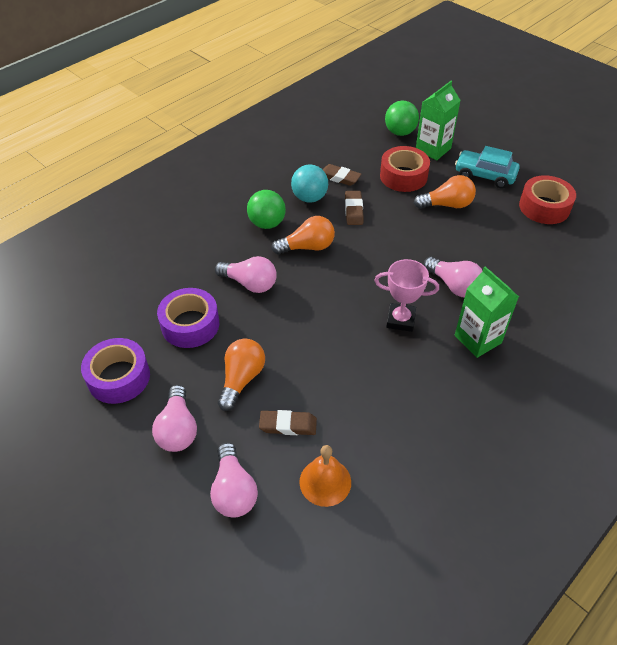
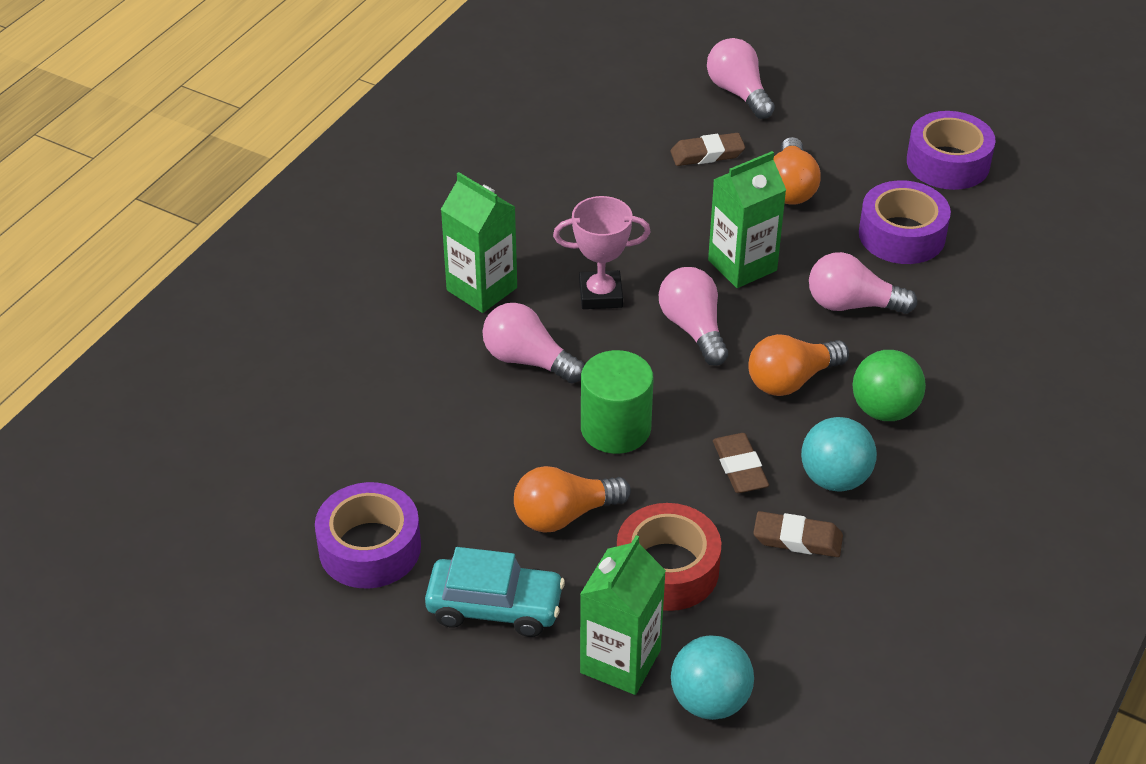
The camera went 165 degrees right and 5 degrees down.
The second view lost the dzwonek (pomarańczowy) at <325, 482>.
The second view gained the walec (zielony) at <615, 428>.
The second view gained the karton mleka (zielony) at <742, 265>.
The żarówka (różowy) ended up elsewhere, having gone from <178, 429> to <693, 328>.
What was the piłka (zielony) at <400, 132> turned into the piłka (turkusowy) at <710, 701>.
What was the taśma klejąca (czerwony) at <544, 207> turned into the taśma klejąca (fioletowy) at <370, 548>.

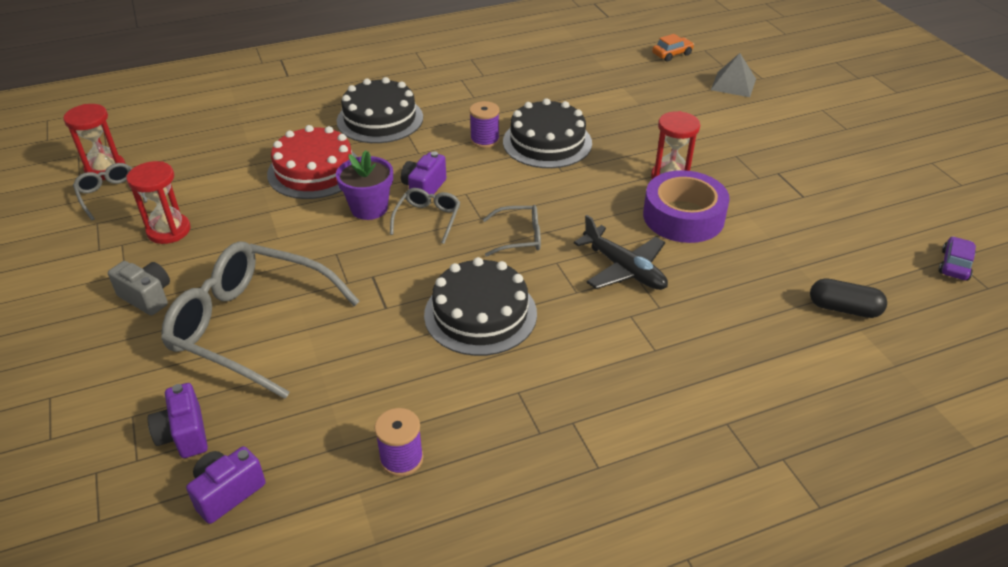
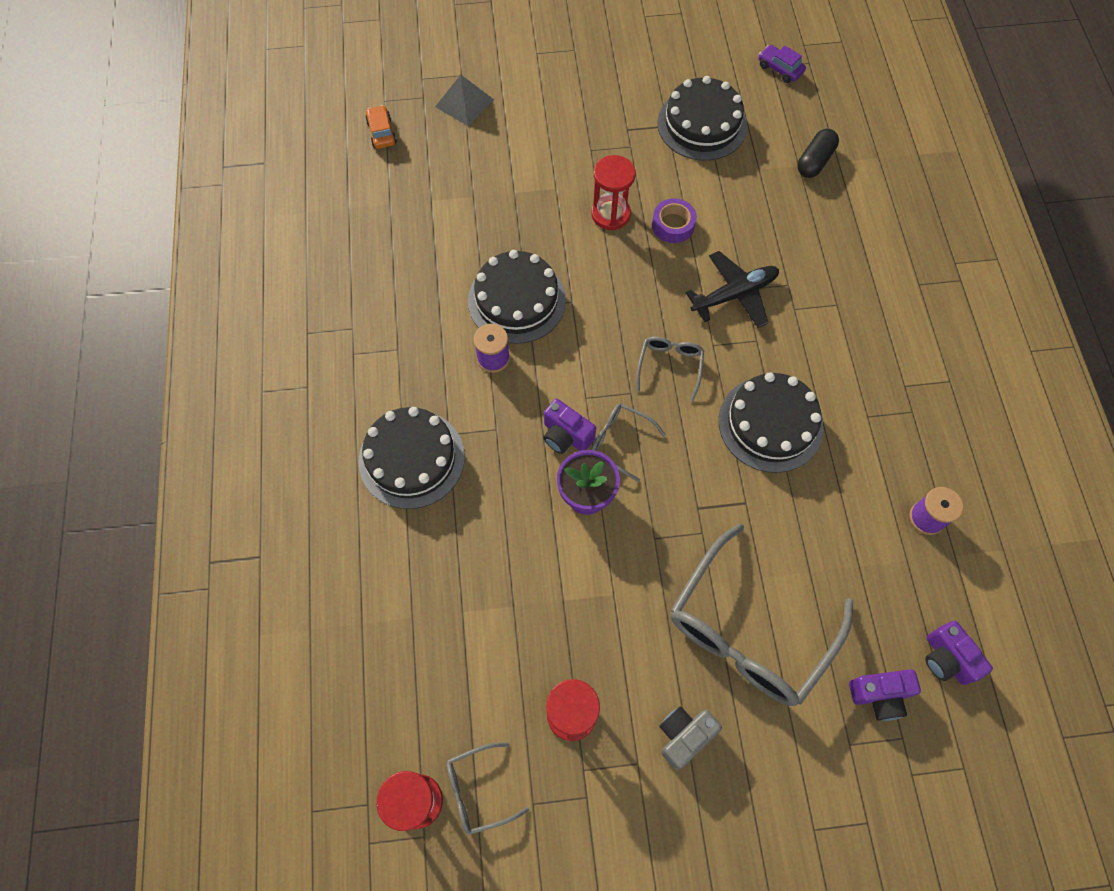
The camera went 75 degrees left and 25 degrees up.
The second view lost the tort (czerwony) at <314, 171>.
The second view gained the tort (czarny) at <702, 124>.
The size of the taśma klejąca (fioletowy) at <683, 217> changed by a factor of 0.56.

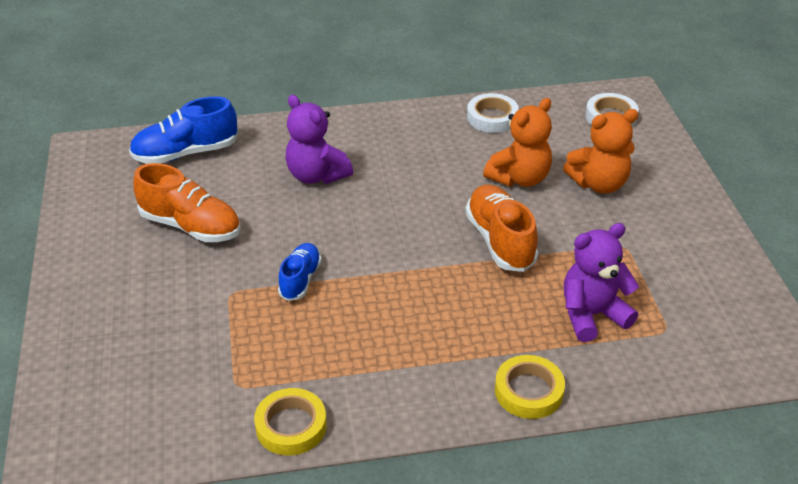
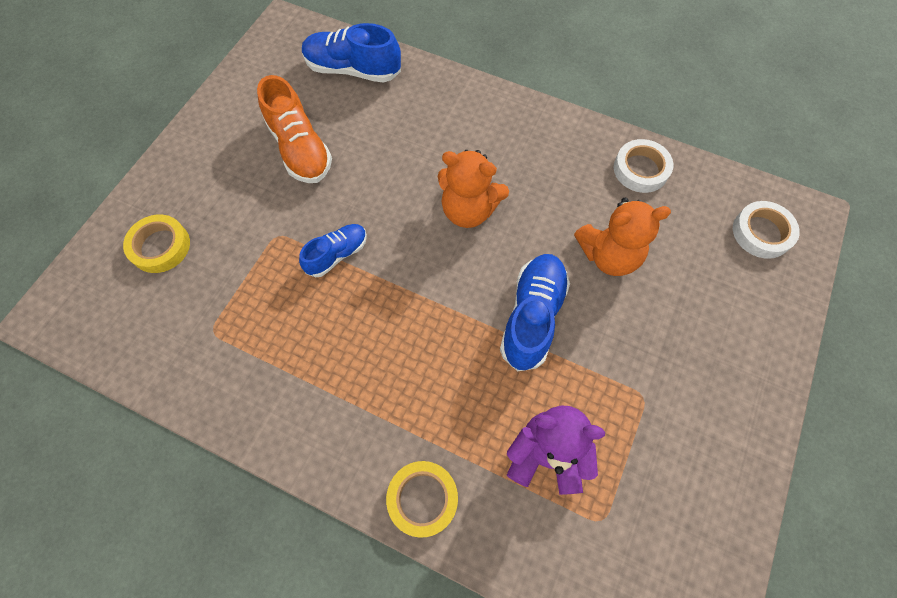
The camera went 35 degrees right and 25 degrees up.
The second view lost the miś (fioletowy) at <316, 175>.
The taśma klejąca (żółty) ended up elsewhere, having gone from <291, 426> to <160, 246>.
The miś (pomarańczowy) ended up elsewhere, having gone from <599, 184> to <468, 210>.
What was the but (pomarańczowy) at <500, 241> turned into the but (niebieski) at <532, 316>.

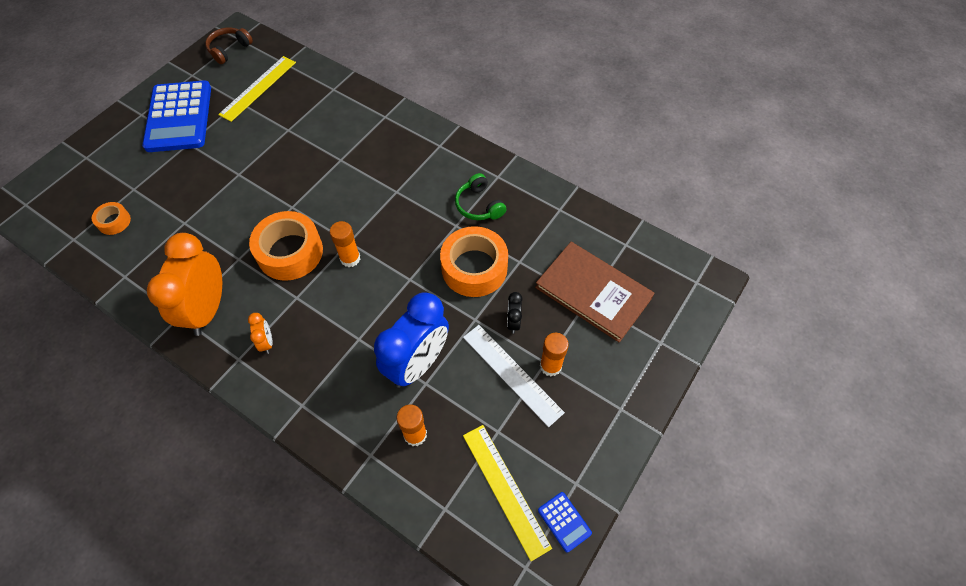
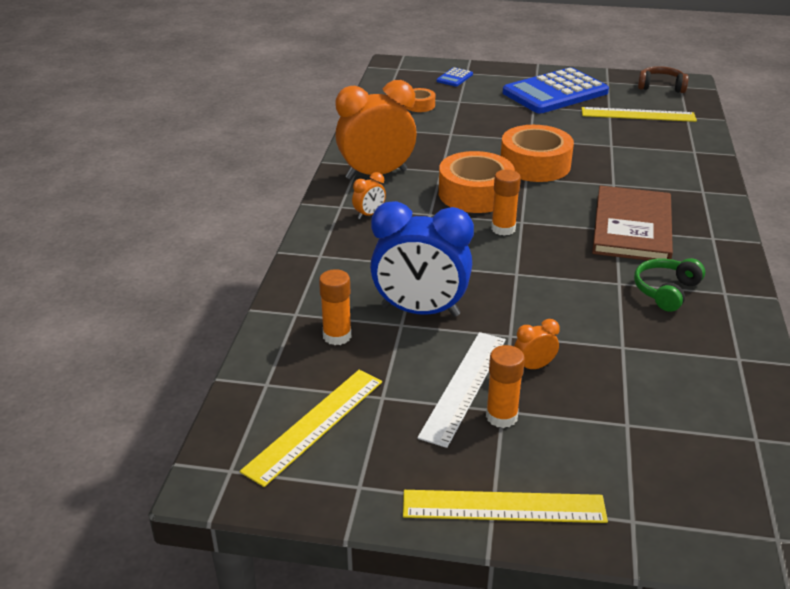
The camera went 65 degrees right and 25 degrees down.
The second view gained the linijka (żółty) at <503, 507>.
The taśma klejąca (pomarańczowy) ended up elsewhere, having gone from <474, 268> to <535, 164>.
The książka (brązowy) ended up elsewhere, having gone from <593, 292> to <632, 227>.
The kalkulator (niebieski) ended up elsewhere, having gone from <564, 521> to <454, 78>.
What was the budzik (czarny) at <513, 322> turned into the budzik (pomarańczowy) at <534, 366>.

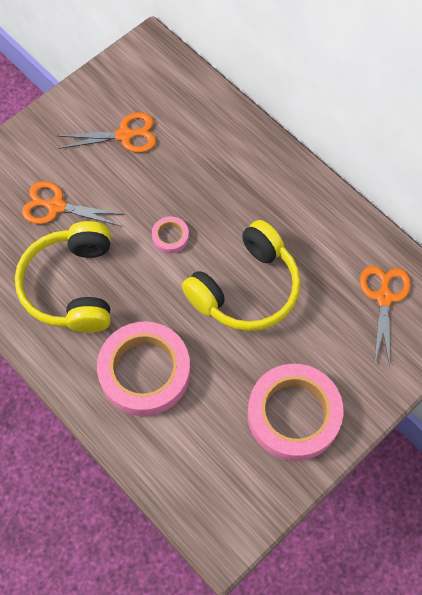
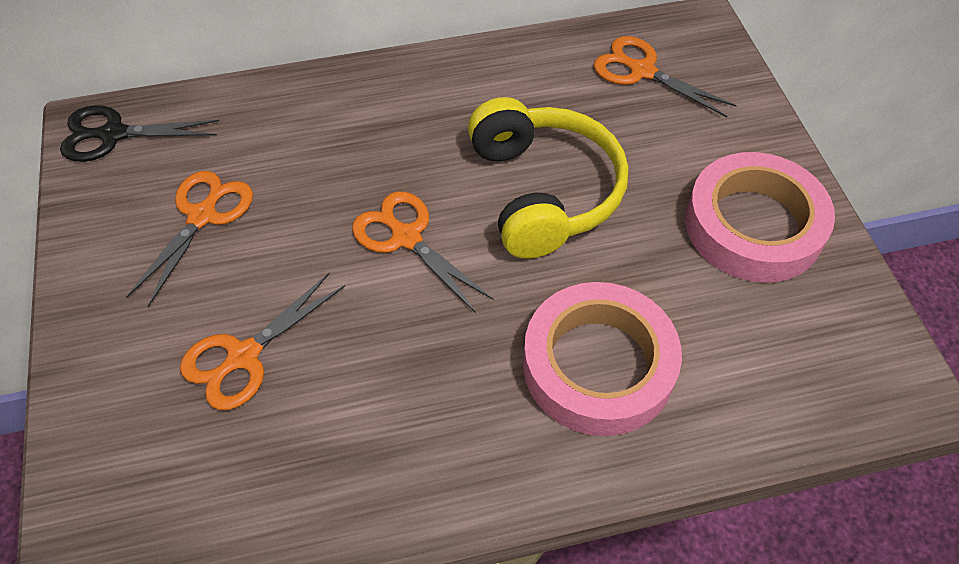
The camera went 60 degrees left and 10 degrees down.
The second view lost the słuchawki (żółty) at <72, 286>.
The second view gained the nożyczki (czarny) at <113, 134>.
Where the taśma klejąca (różowy) stood at <170, 237>, the nożyczki (pomarańczowy) came to stand at <406, 237>.

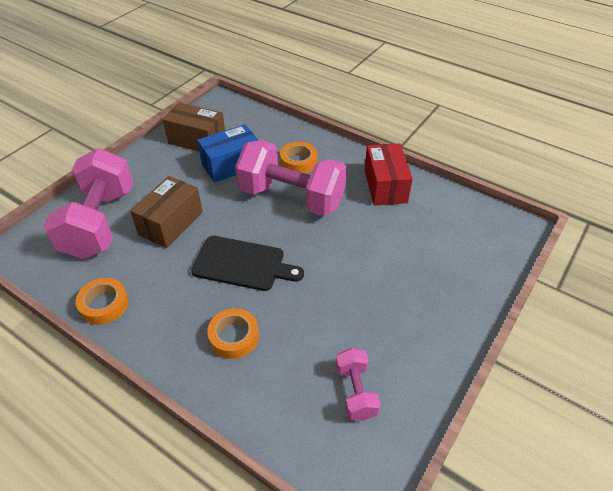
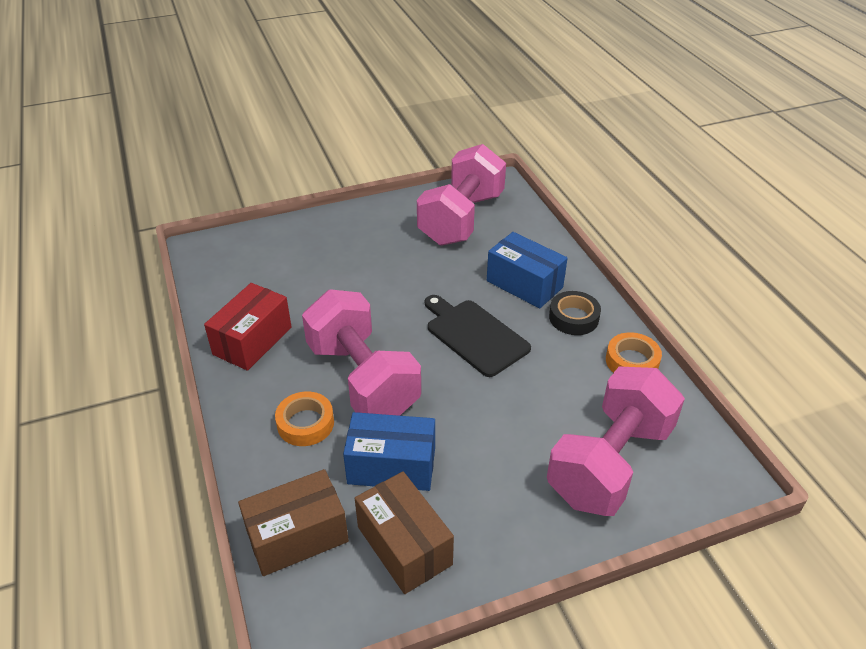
The camera went 145 degrees left and 5 degrees down.
The second view gained the taśma klejąca (czarny) at <573, 318>.
The pudełko (brązowy) ended up elsewhere, having gone from <171, 223> to <297, 536>.
Where the taśma klejąca (pomarańczowy) stood at <234, 337>, the pudełko (niebieski) came to stand at <524, 284>.
The size of the hantel (różowy) at <355, 392> changed by a factor of 2.09.

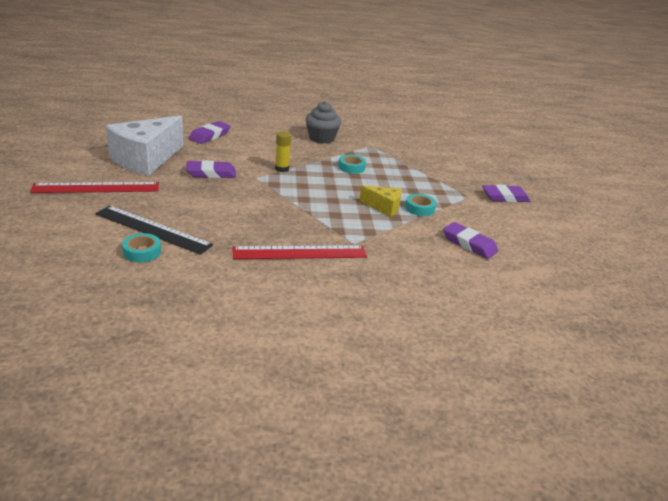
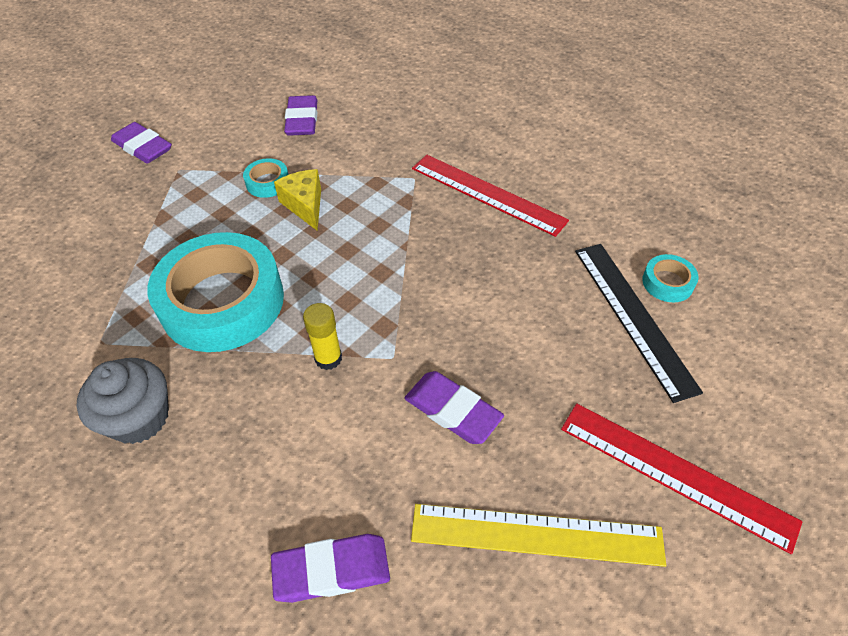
The camera went 130 degrees left and 20 degrees up.
Where the ser (biały) stood at <146, 159>, the linijka (żółty) came to stand at <536, 534>.
The size of the taśma klejąca (turkusowy) at <351, 167> changed by a factor of 2.41.

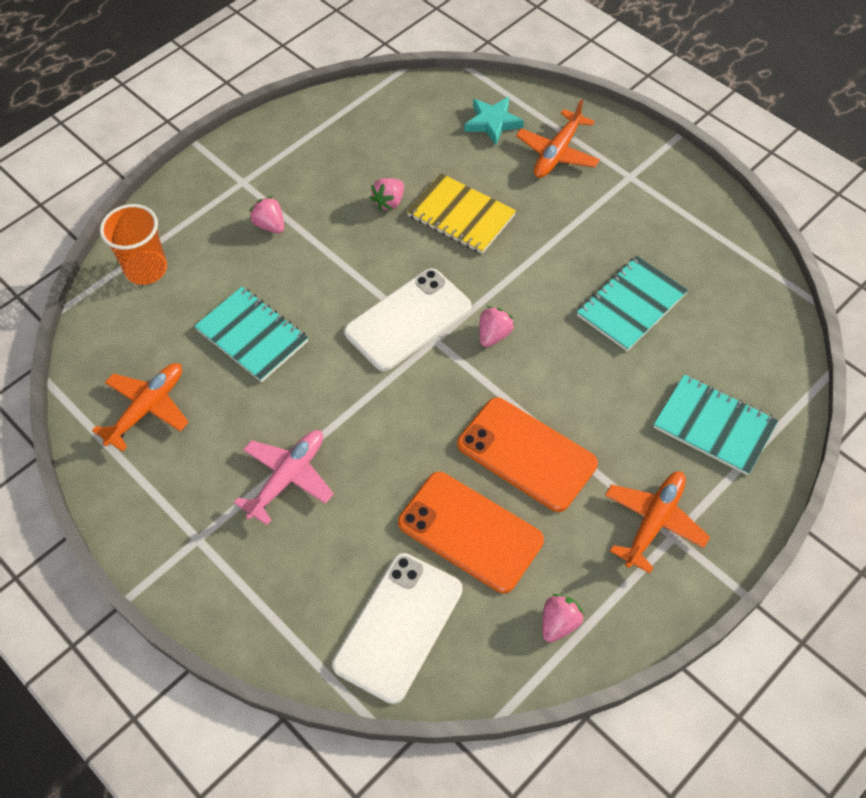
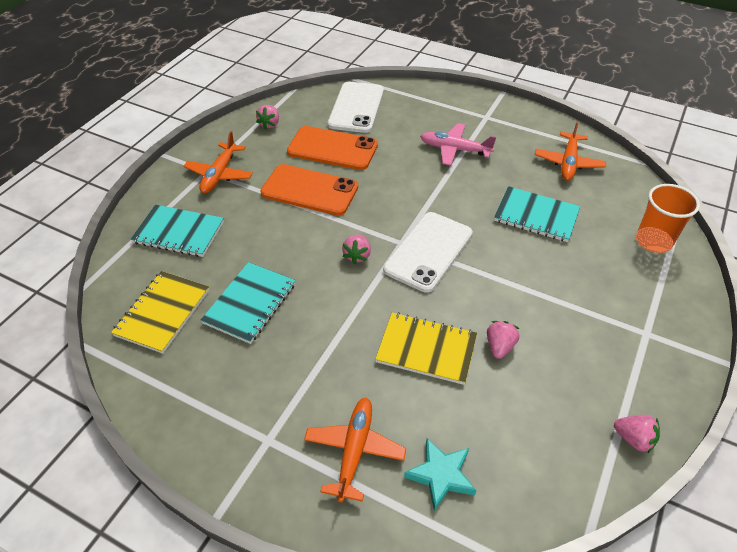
The camera went 160 degrees right and 10 degrees down.
The second view gained the zeszyt (żółty) at <163, 313>.
The truskawka (różowy) ended up elsewhere, having gone from <270, 225> to <633, 439>.
The samolot (różowy) at <287, 478> ended up facing another way, 90 degrees clockwise from before.

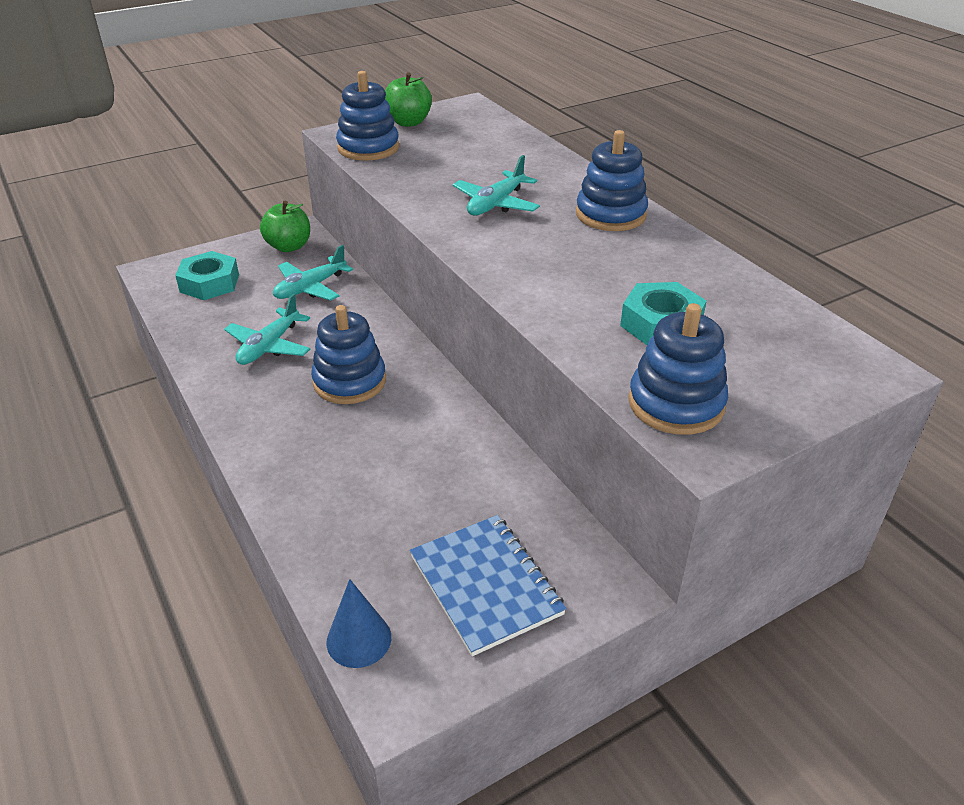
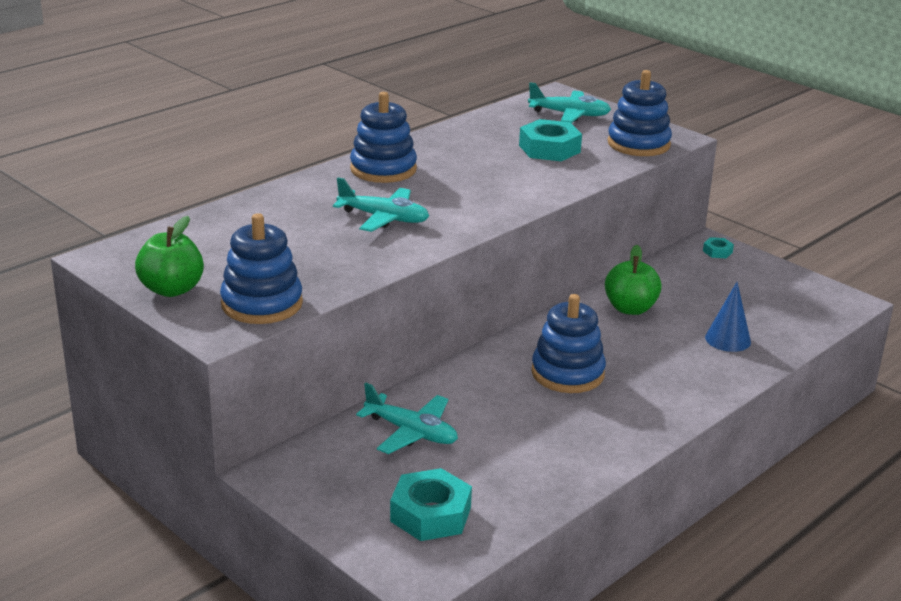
The camera went 105 degrees left and 10 degrees down.
The second view lost the zeszyt (niebieski) at <485, 585>.
The second view gained the nakrętka (turkusowy) at <717, 252>.
The samolot (turkusowy) ended up elsewhere, having gone from <269, 346> to <569, 114>.
The jabłko (zielony) ended up elsewhere, having gone from <289, 246> to <630, 308>.
The stożek (niebieski) ended up elsewhere, having gone from <359, 639> to <728, 339>.

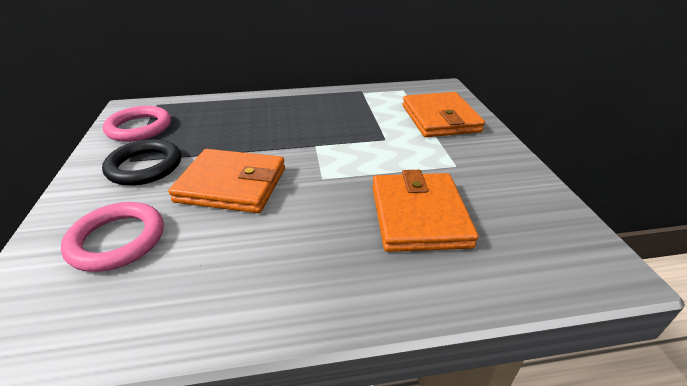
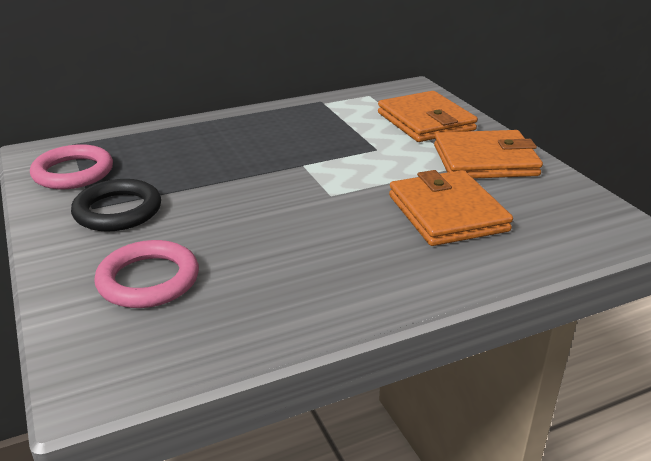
The camera went 15 degrees left and 5 degrees down.
The portfel (pomarańczowy) ended up elsewhere, having gone from <232, 185> to <485, 160>.

